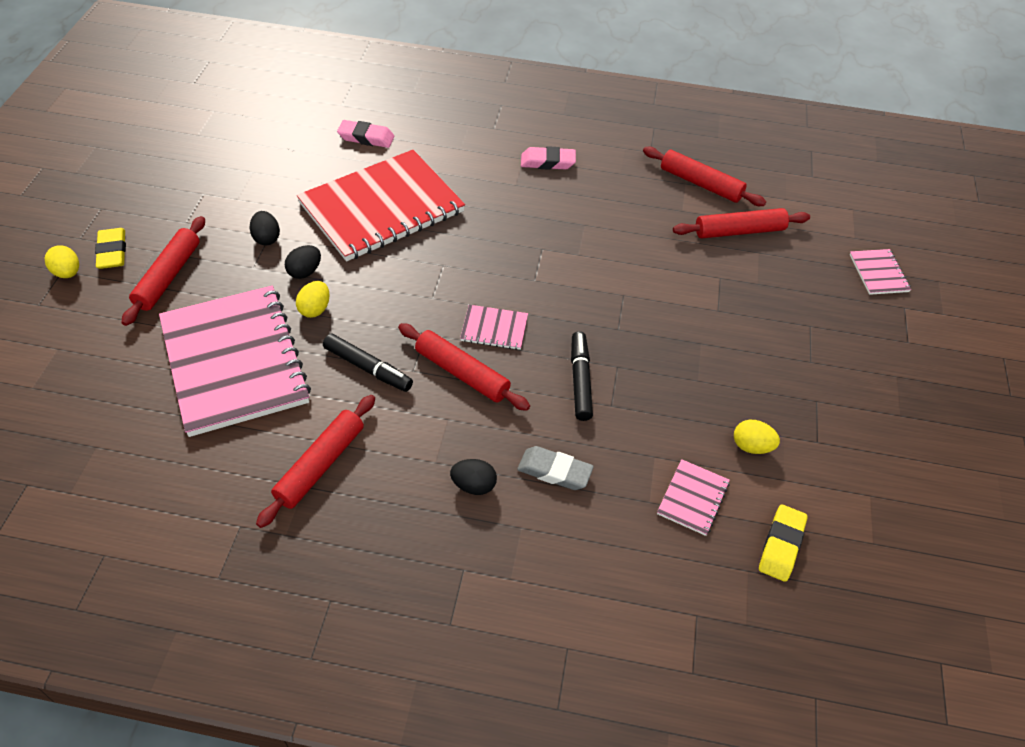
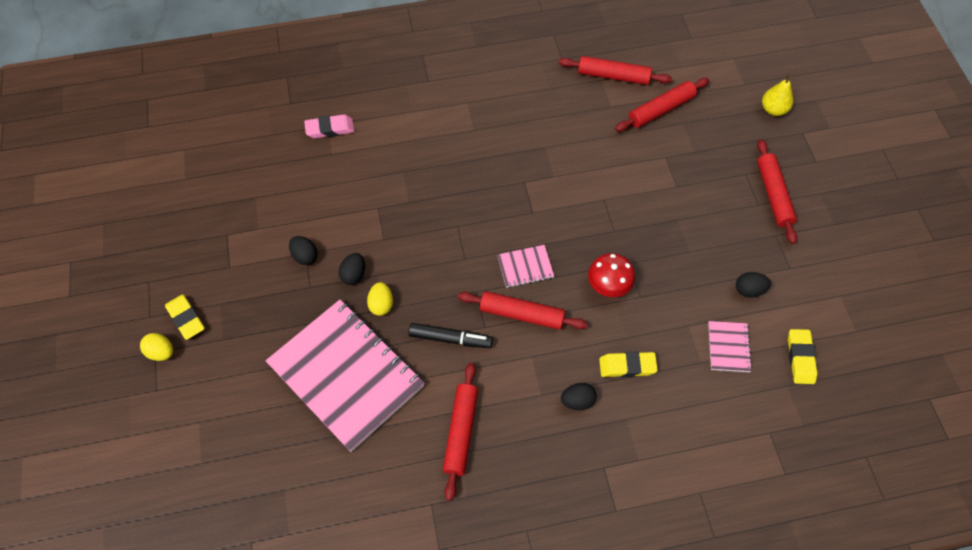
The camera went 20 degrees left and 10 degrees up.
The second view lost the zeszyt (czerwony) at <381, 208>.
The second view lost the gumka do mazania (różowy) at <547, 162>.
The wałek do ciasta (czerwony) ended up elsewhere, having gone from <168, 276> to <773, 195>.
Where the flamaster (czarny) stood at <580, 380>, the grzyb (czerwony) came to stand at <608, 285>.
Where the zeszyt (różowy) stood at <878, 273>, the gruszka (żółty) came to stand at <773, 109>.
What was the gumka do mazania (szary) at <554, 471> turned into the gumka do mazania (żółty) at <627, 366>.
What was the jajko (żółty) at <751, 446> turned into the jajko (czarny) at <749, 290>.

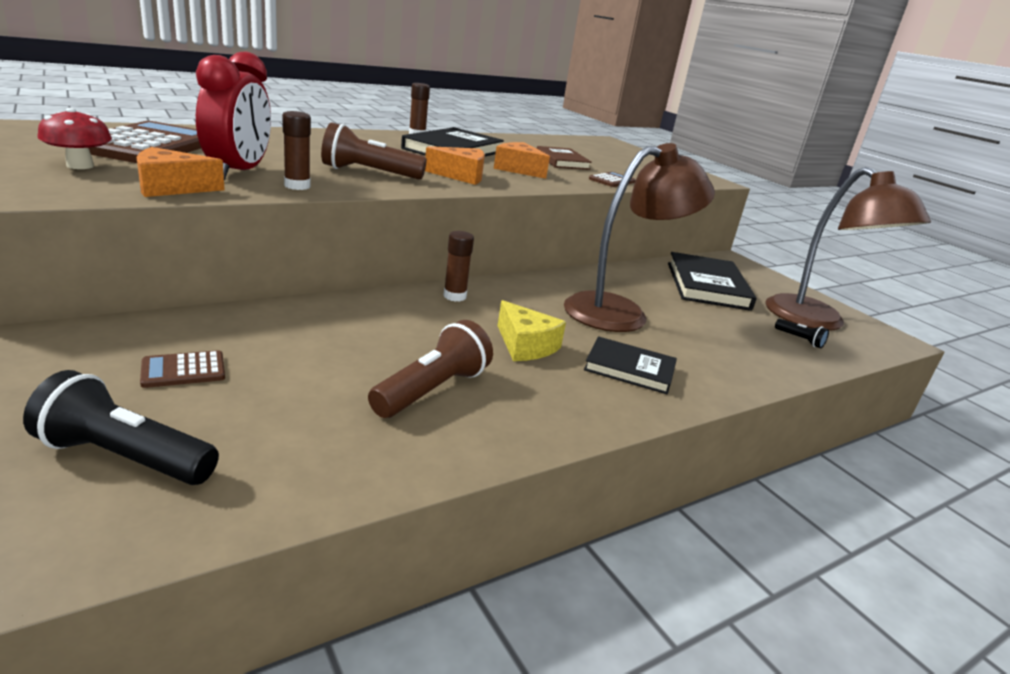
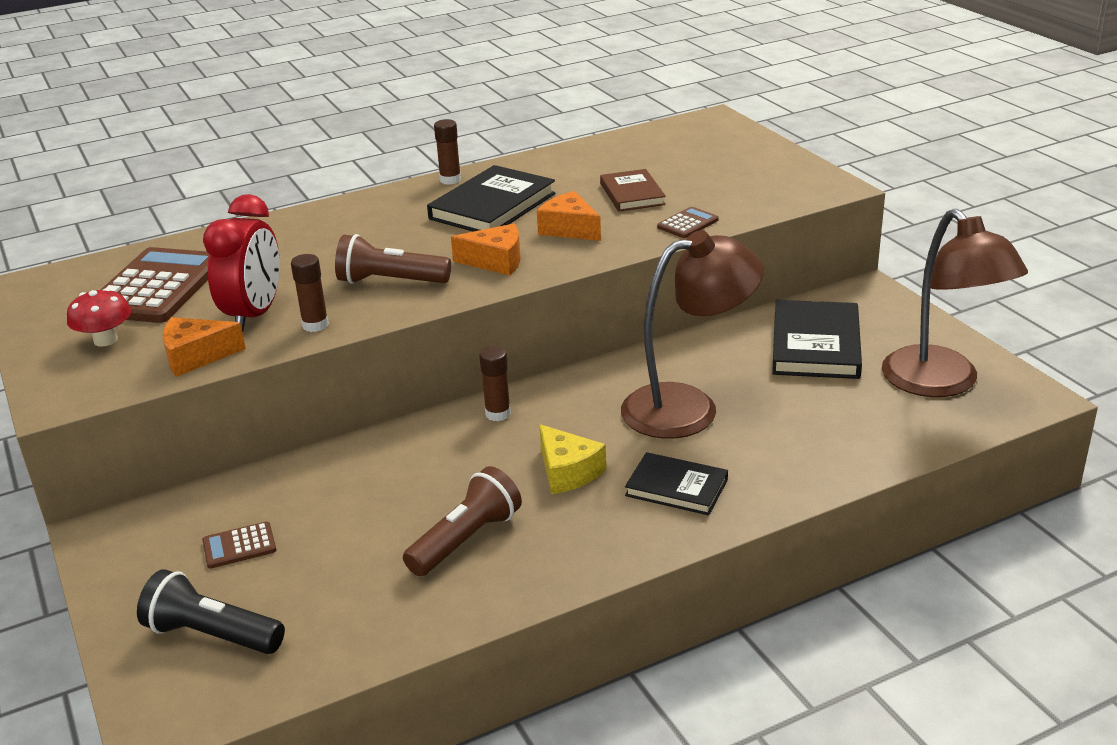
The camera went 10 degrees right and 5 degrees up.
The second view lost the latarka (czarny) at <800, 340>.

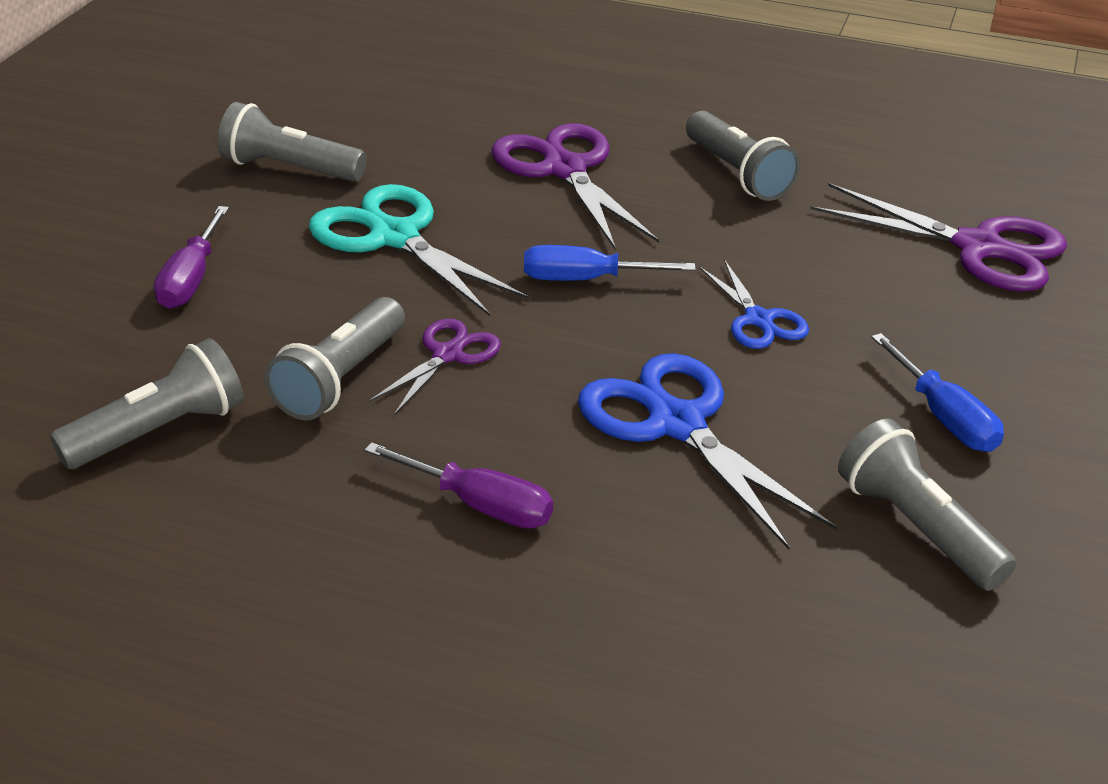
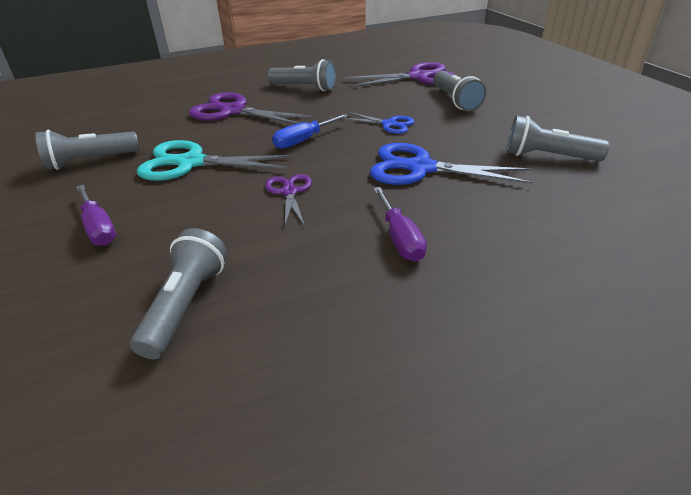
The camera went 40 degrees left and 0 degrees up.
The second view lost the śrubokręt (niebieski) at <943, 417>.
The latarka (szary) ended up elsewhere, having gone from <340, 379> to <455, 101>.
The śrubokręt (fioletowy) at <479, 505> ended up facing another way, 90 degrees clockwise from before.

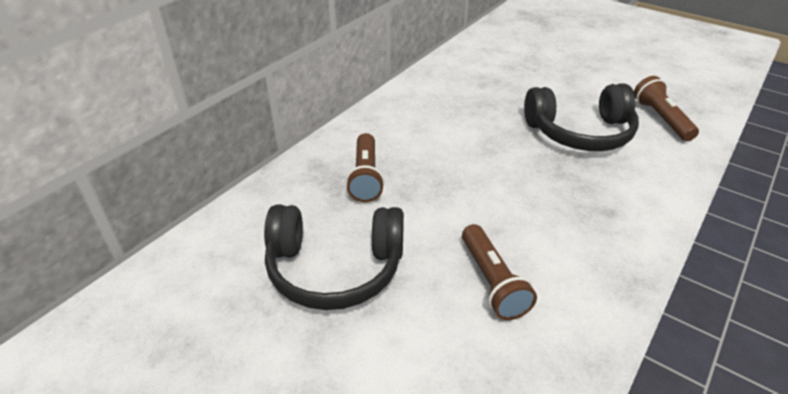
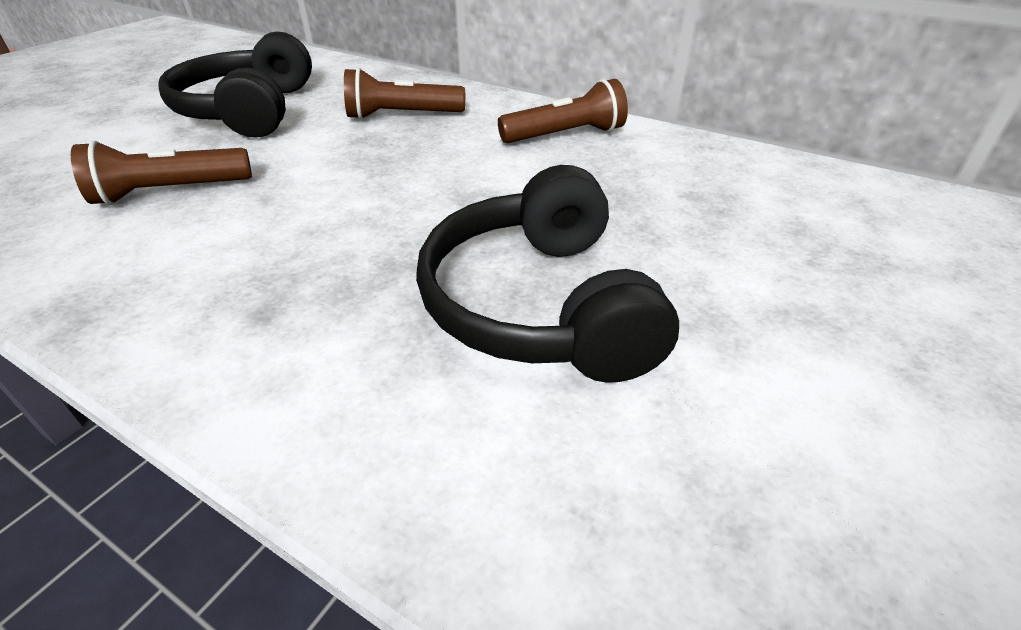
The camera went 85 degrees right and 0 degrees up.
The latarka (brązowy) ended up elsewhere, having gone from <661, 119> to <565, 135>.

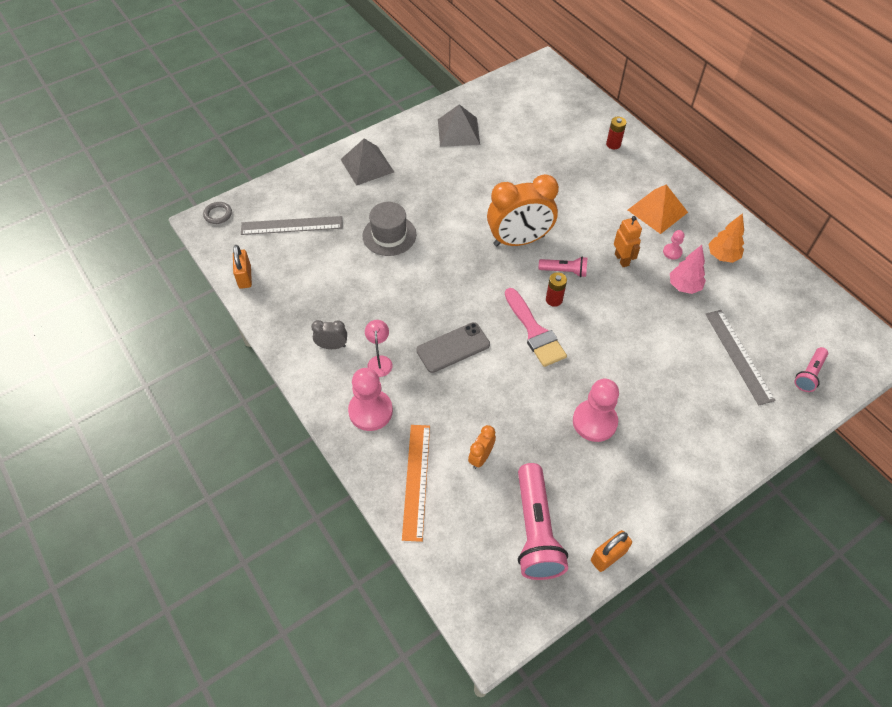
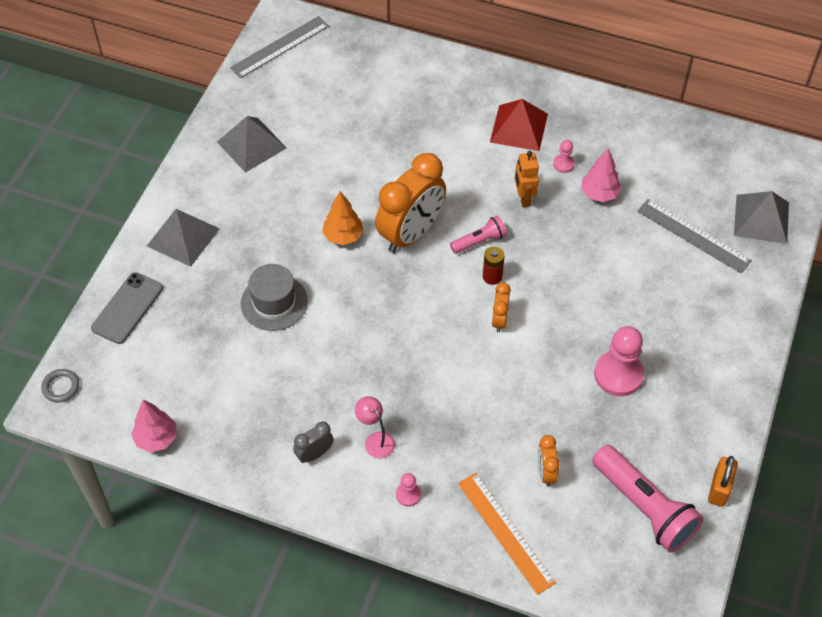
The camera went 35 degrees left and 0 degrees up.
The second view lost the bateria (czerwony) at <613, 144>.
The linijka (szary) ended up elsewhere, having gone from <292, 225> to <280, 47>.
The telefon (szary) ended up elsewhere, having gone from <453, 347> to <127, 308>.
The drzewko (pomarańczowy) ended up elsewhere, having gone from <722, 256> to <343, 236>.
Where the kłódka (pomarańczowy) stood at <245, 277>, the drzewko (różowy) came to stand at <156, 438>.
Where the pędzel (różowy) stood at <534, 332>, the budzik (pomarańczowy) came to stand at <499, 320>.
Where the latarka (różowy) stood at <809, 374>, the piramida (szary) came to stand at <761, 218>.
What was the piramida (pomarańczowy) at <657, 211> turned into the piramida (czerwony) at <519, 127>.
The robot (pomarańczowy) at <622, 259> ended up facing another way, 135 degrees counterclockwise from before.
The size of the pionek (różowy) at <370, 411> changed by a factor of 0.49.

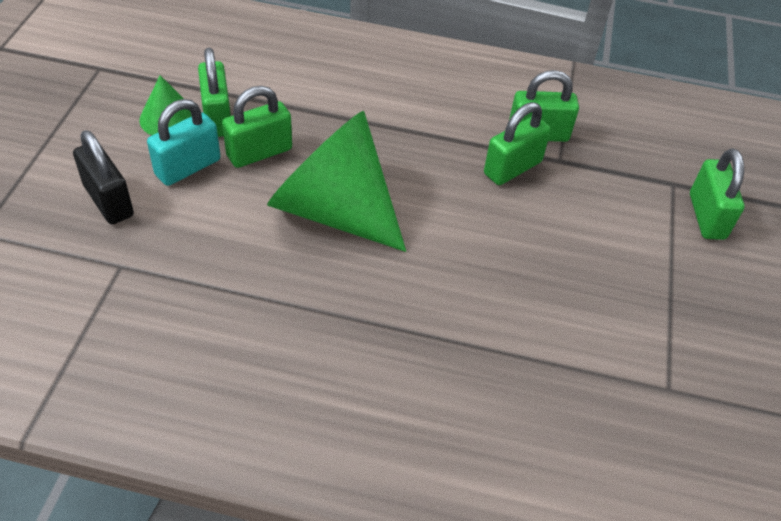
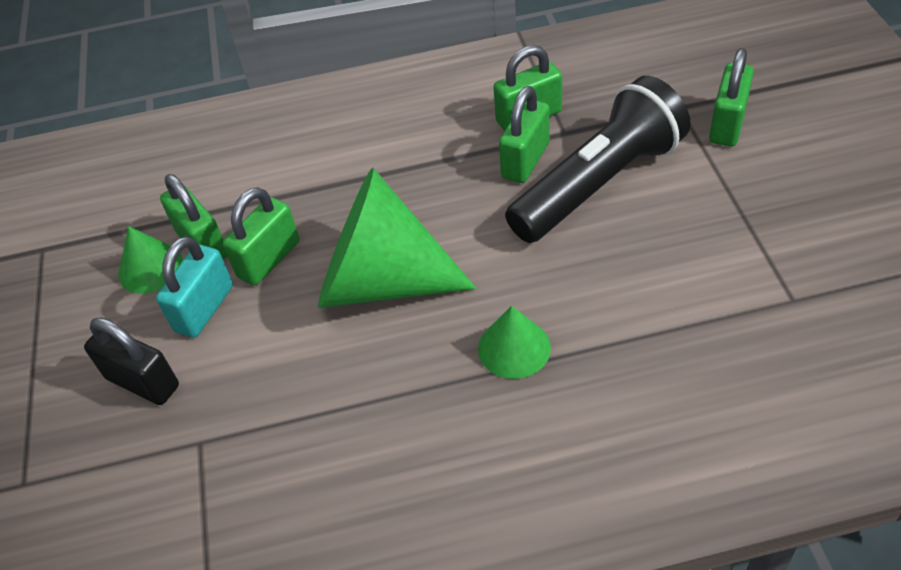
The camera went 15 degrees left and 0 degrees up.
The second view gained the stożek (zielony) at <514, 348>.
The second view gained the latarka (czarny) at <599, 183>.
The kłódka (zielony) at <706, 216> ended up facing another way, 45 degrees clockwise from before.

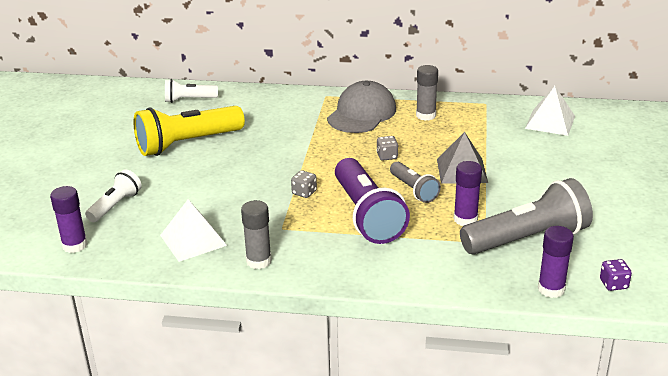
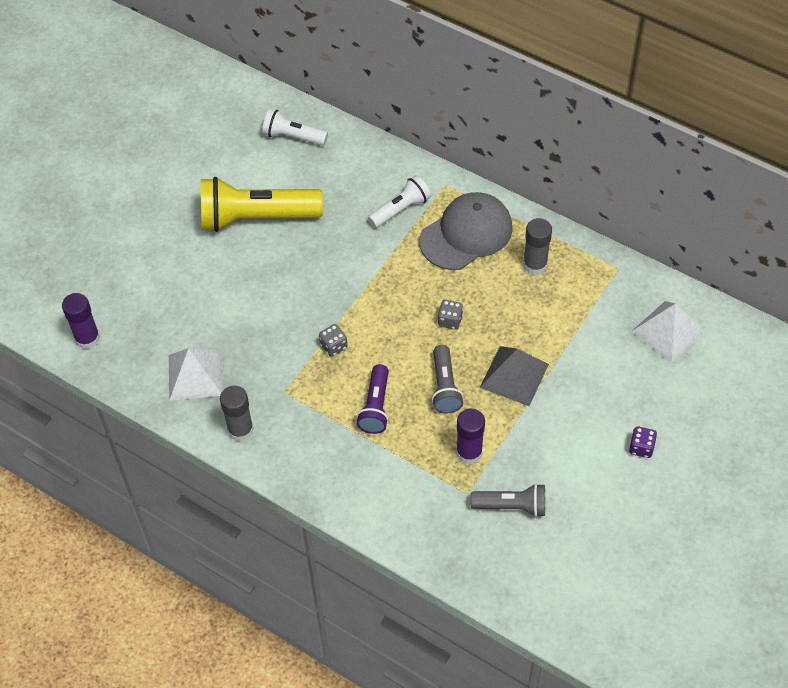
The camera went 25 degrees right and 25 degrees up.
The second view lost the klej w sztyfcie (fioletowy) at <551, 289>.
The latarka (biały) ended up elsewhere, having gone from <115, 206> to <401, 209>.
The kostka do gry (fioletowy) ended up elsewhere, having gone from <613, 284> to <641, 448>.
The size of the latarka (fioletowy) at <367, 215> changed by a factor of 0.54.
The size of the latarka (szary) at <527, 239> changed by a factor of 0.54.

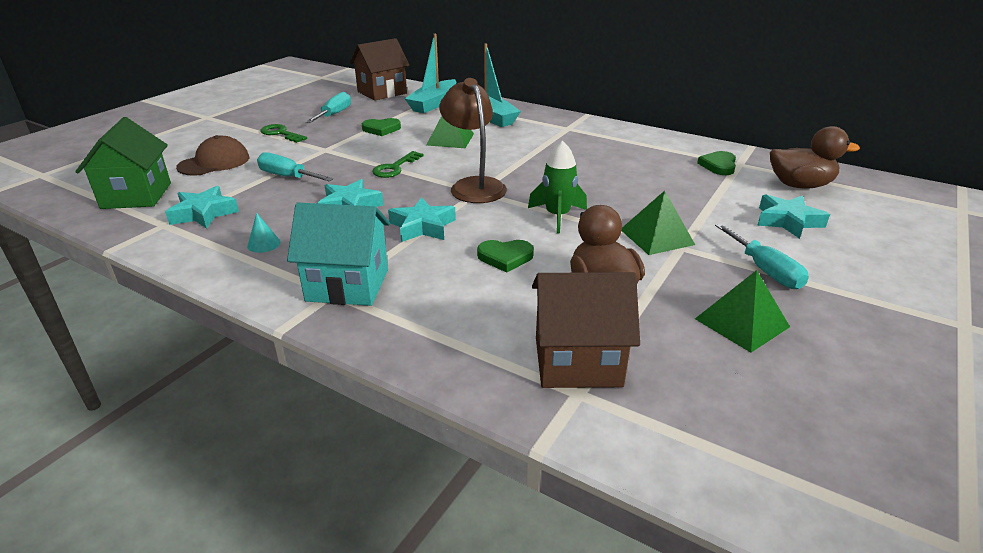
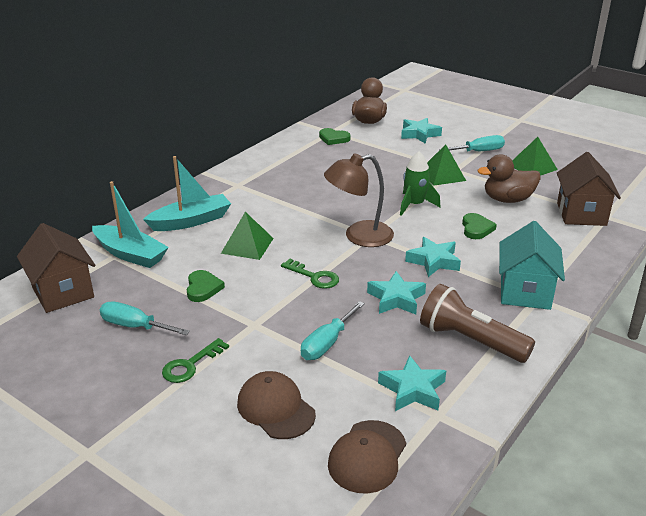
The camera went 85 degrees left and 0 degrees up.
Where the domek (zielony) stood at <136, 195>, the czapka (brązowy) came to stand at <367, 456>.
Where the stożek (turkusowy) stood at <264, 244>, the latarka (brązowy) came to stand at <470, 340>.

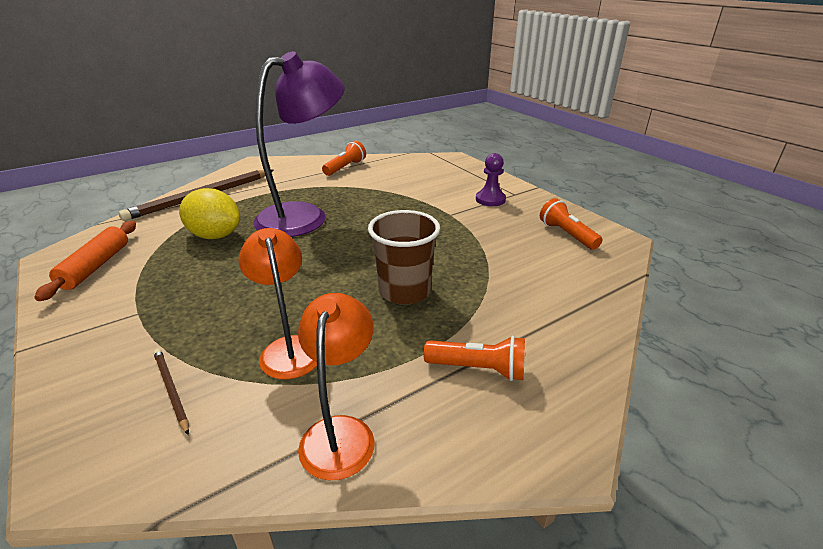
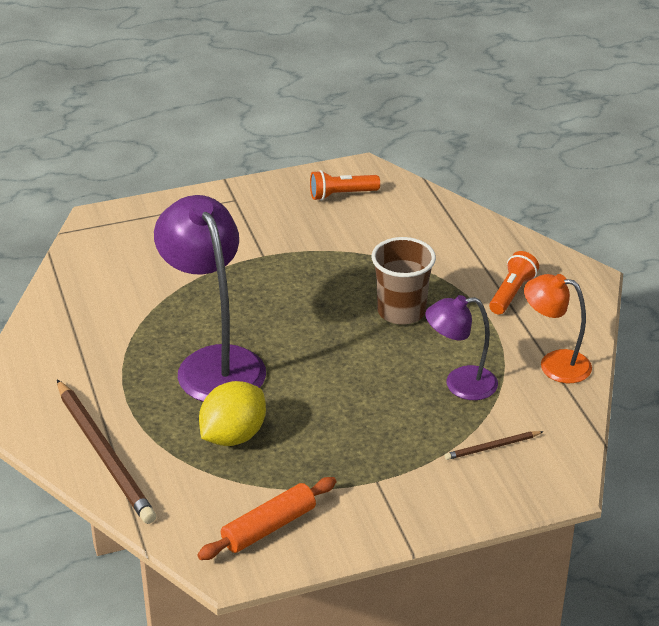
The camera went 75 degrees left and 5 degrees up.
The second view lost the latarka (pomarańczowy) at <345, 168>.
The second view lost the pionek (fioletowy) at <490, 199>.
What was the lampka (pomarańczowy) at <289, 348> turned into the lampka (fioletowy) at <460, 384>.
The wałek do ciasta (pomarańczowy) at <95, 266> ended up facing another way, 60 degrees counterclockwise from before.

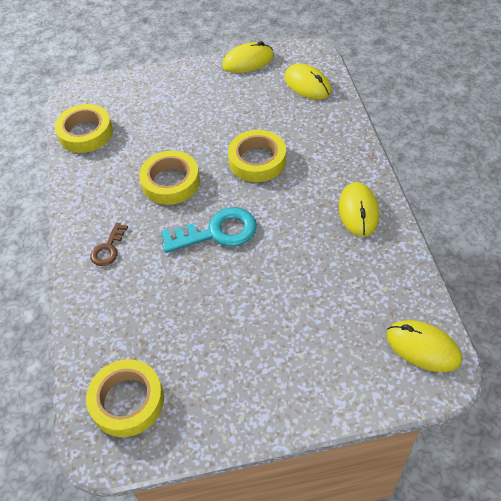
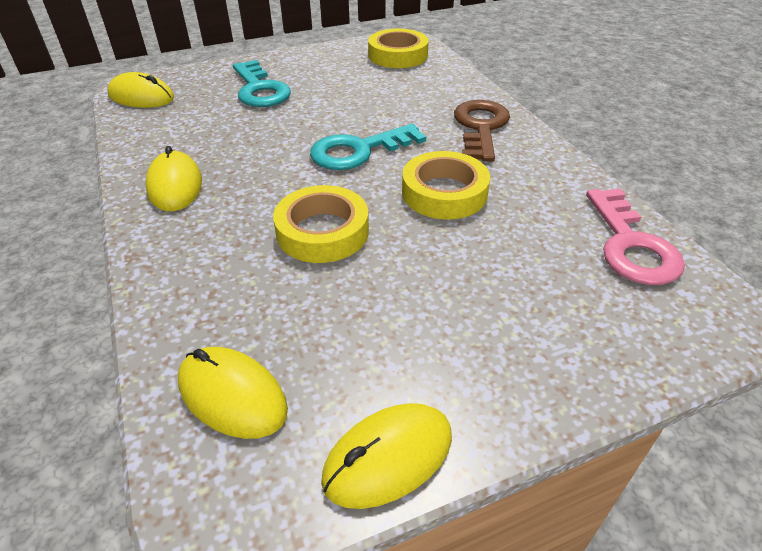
The camera went 165 degrees right and 10 degrees down.
The second view gained the klucz (turkusowy) at <260, 89>.
Where the taśma klejąca (żółty) stood at <85, 133>, the klucz (różowy) came to stand at <631, 245>.
The size of the klucz (brązowy) at <108, 248> changed by a factor of 1.80.

